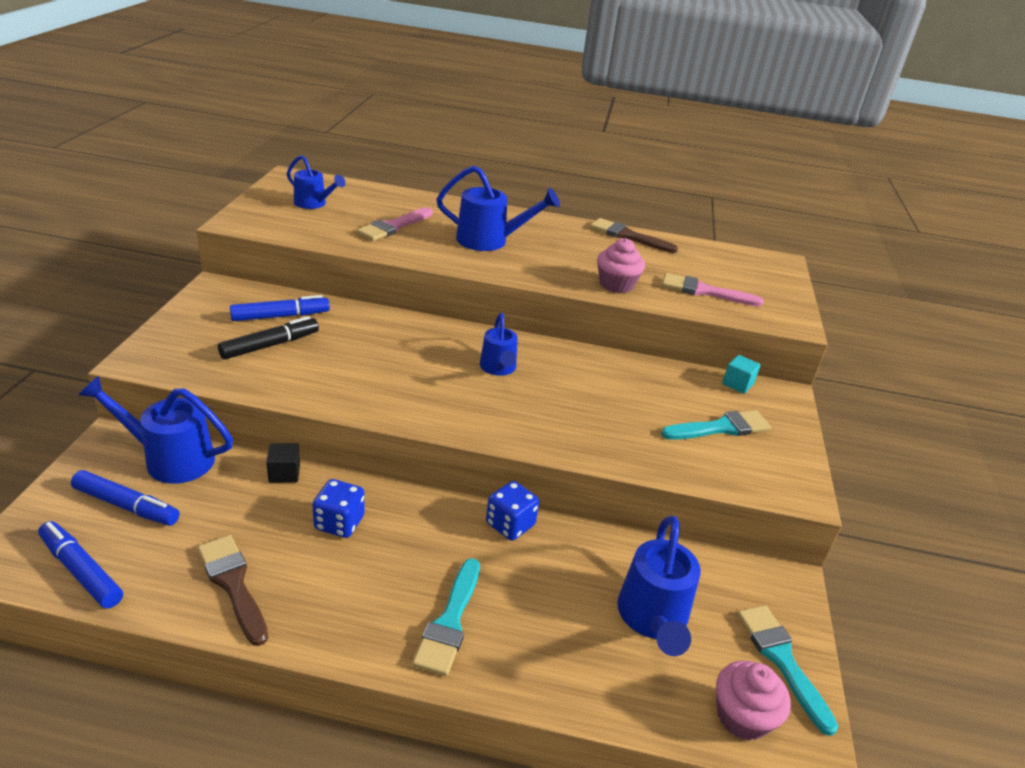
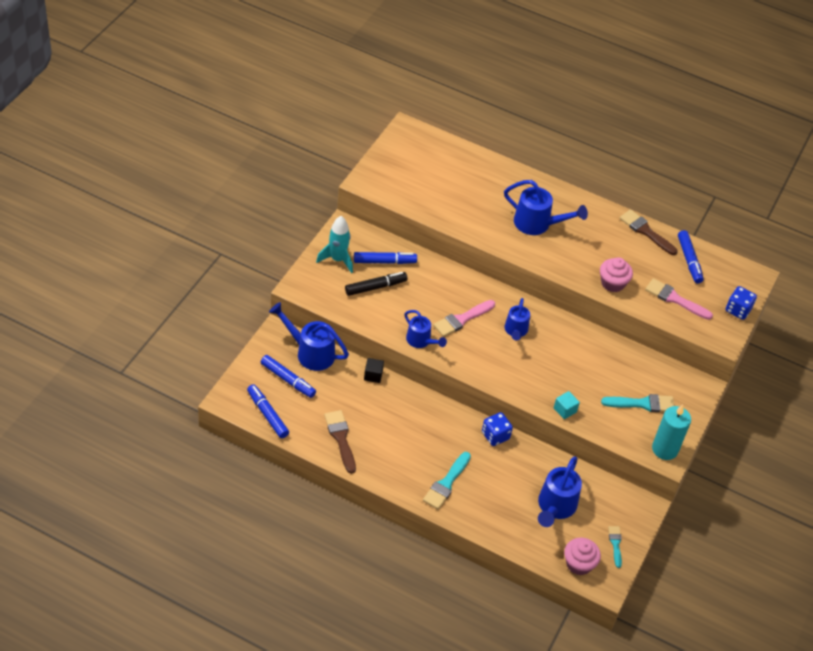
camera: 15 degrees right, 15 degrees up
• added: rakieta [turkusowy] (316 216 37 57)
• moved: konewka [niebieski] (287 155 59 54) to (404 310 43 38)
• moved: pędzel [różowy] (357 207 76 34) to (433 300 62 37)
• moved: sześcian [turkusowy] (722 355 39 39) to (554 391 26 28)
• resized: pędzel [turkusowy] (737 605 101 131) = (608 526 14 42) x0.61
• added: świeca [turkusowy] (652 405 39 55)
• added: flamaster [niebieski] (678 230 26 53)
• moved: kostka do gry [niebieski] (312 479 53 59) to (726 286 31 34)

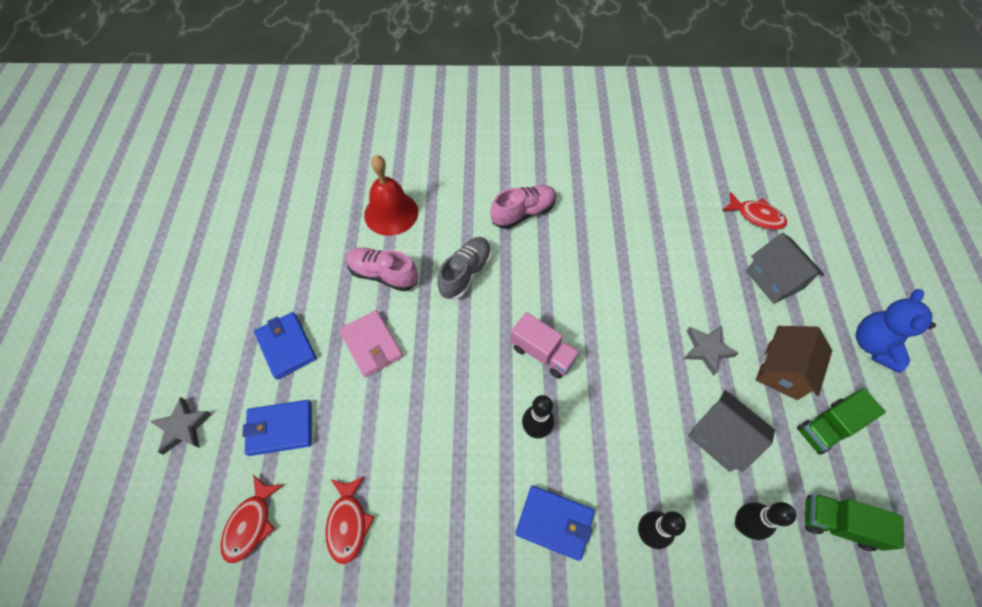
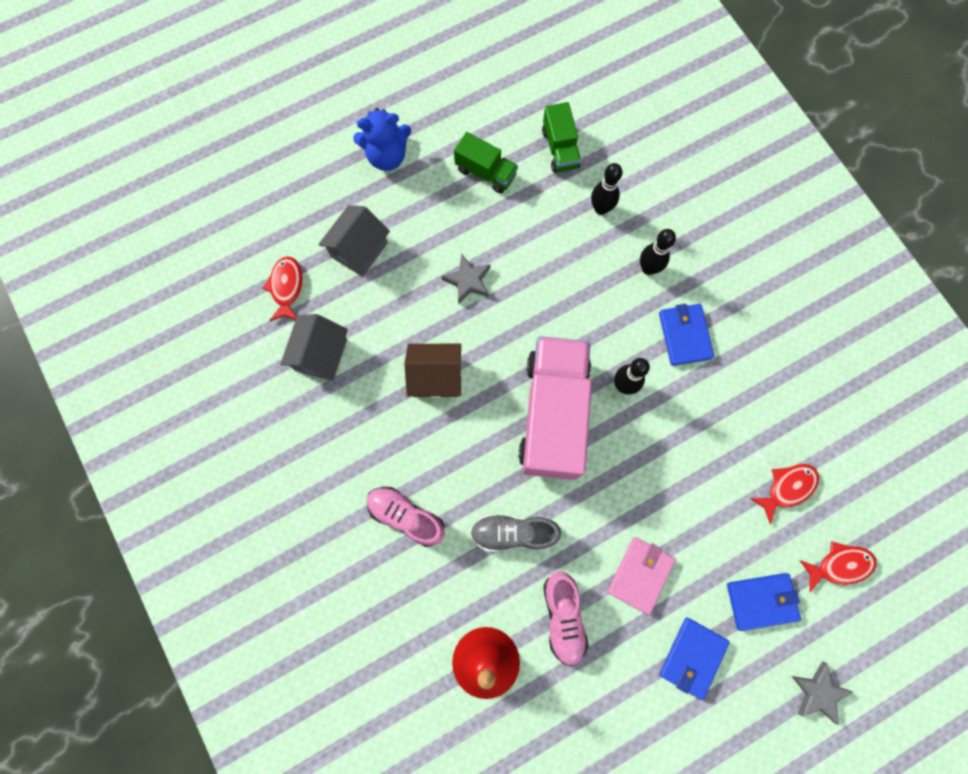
camera: 120 degrees left, 15 degrees up
• moved: domek [szary] (688 390 87 82) to (280 314 68 67)
• moved: domek [brązowy] (756 326 76 74) to (404 344 57 54)
• resized: ciężarówka [różowy] (511 312 69 67) = (518 336 74 144) x2.02
• turned: portfel [niebieski] (242 400 70 56) = (727 573 74 58) 60 degrees counterclockwise

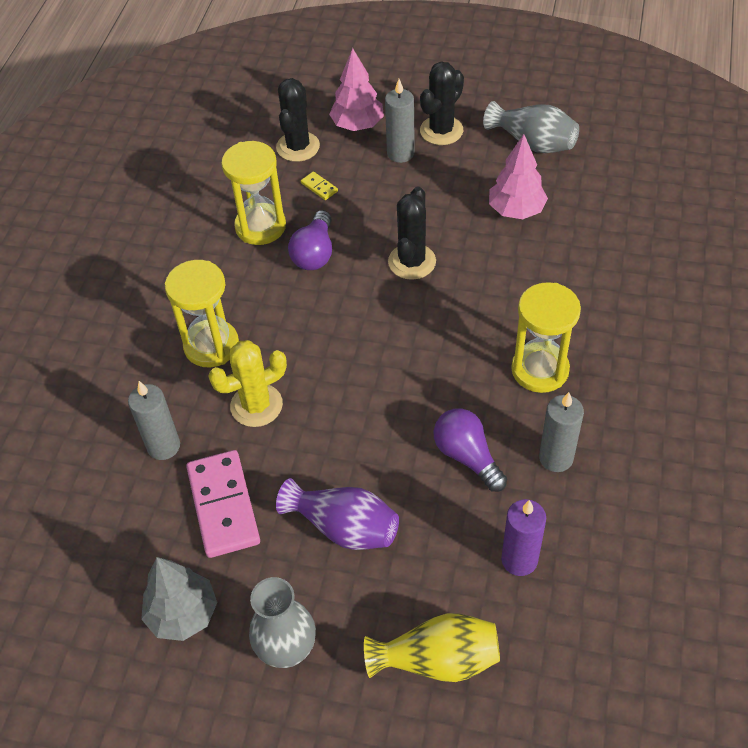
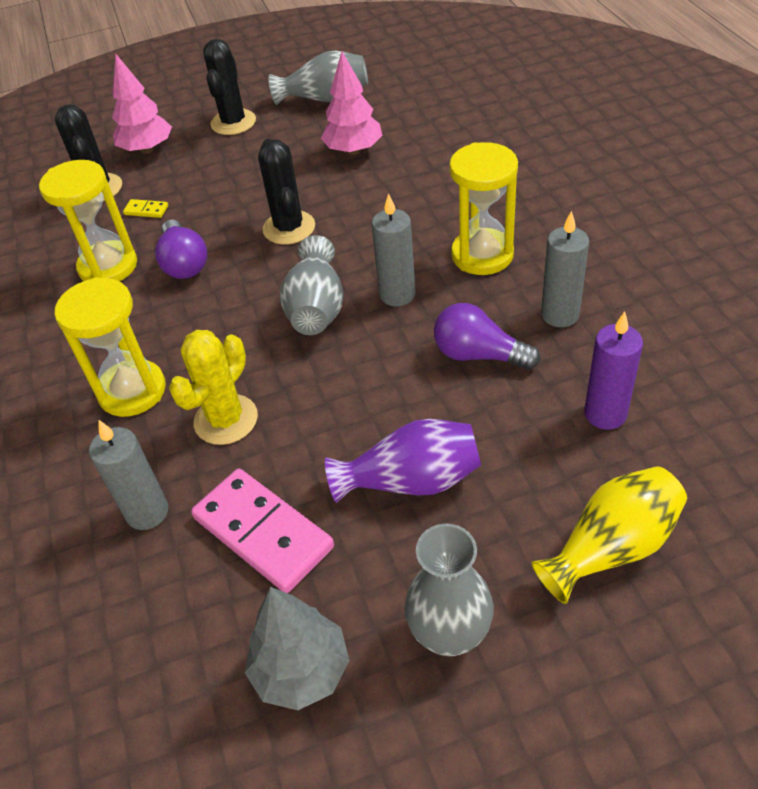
camera: 30 degrees left, 5 degrees down
• added: wazon [szary] (280 235 64 100)
• moved: świeca [szary] (385 79 30 84) to (372 193 44 113)

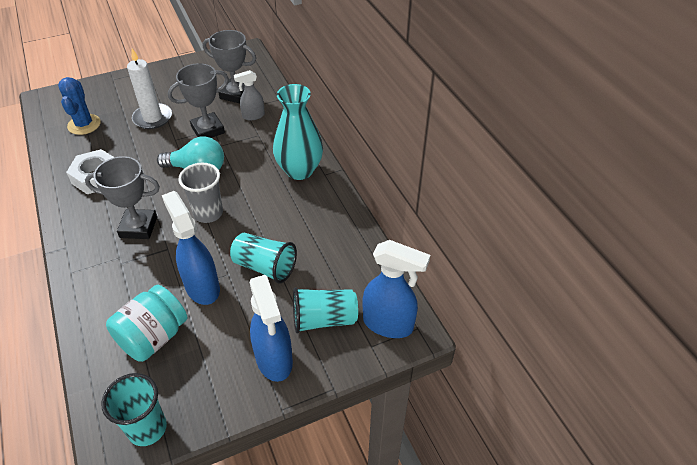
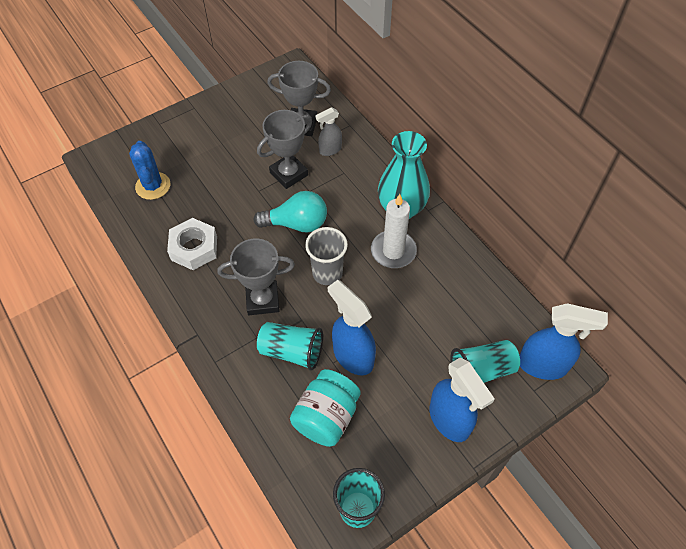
camera: 10 degrees left, 10 degrees up
• moved: szklanka [turkusowy] (230 233 67 51) to (257 322 66 49)
• moved: świeca [biały] (127 49 45 80) to (371 194 46 74)

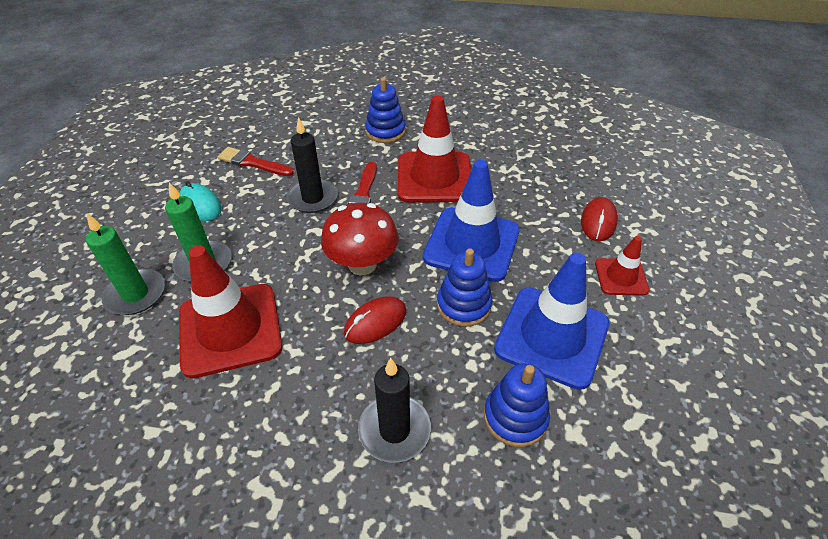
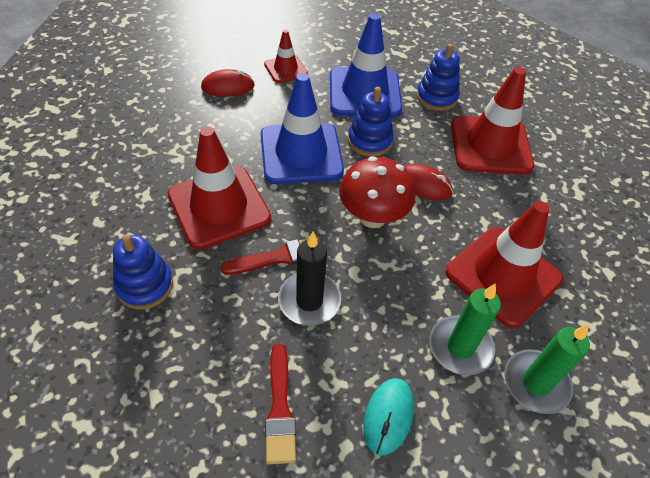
camera: 120 degrees left, 5 degrees up
• replaced: świeca [czarny] (358 358 73 105) to pachołek [czerwony] (451 67 83 108)

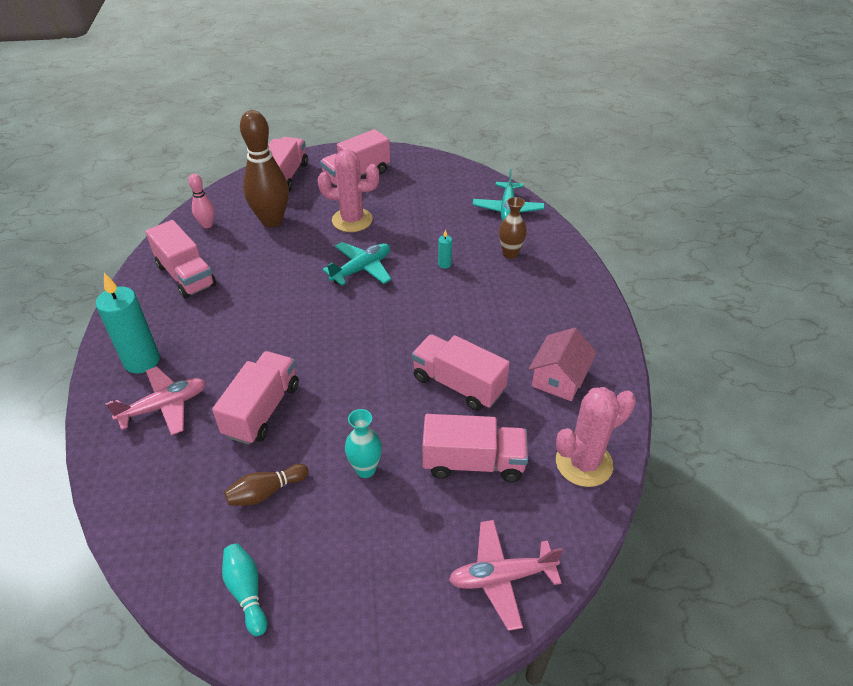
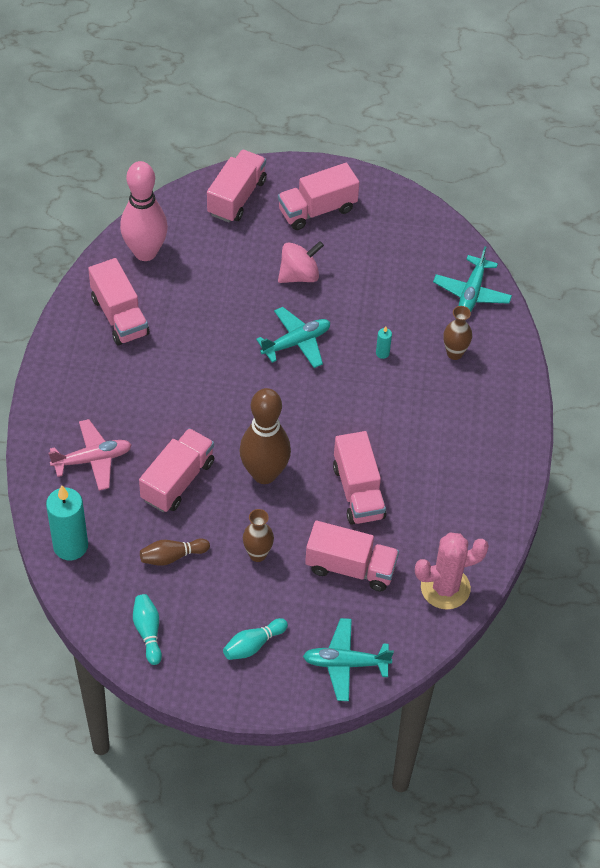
camera: 10 degrees right, 10 degrees up
• moved: świeca [turkusowy] (96 273 64 100) to (46 485 42 75)
• resized: kręgiel [różowy] (188 174 27 54) = (120 161 48 100) x2.03
• added: kręgiel [turkusowy] (223 618 65 42)
• moved: kręgiel [brązowy] (240 110 49 118) to (239 388 52 96)
• recoloured: wazon [turkusowy] (345 409 37 69) to wazon [brązowy] (243 509 31 53)
• replaced: kaktus [różowy] (318 149 61 83) to bączek [różowy] (278 241 46 42)
• recoloured: samolot [różowy] (449 520 114 111) to samolot [turkusowy] (303 618 91 83)
• turned: ciężarówka [różowy] (412 334 98 77) = (333 431 53 94) 150 degrees counterclockwise
• removed: domek [różowy] (529 328 68 73)

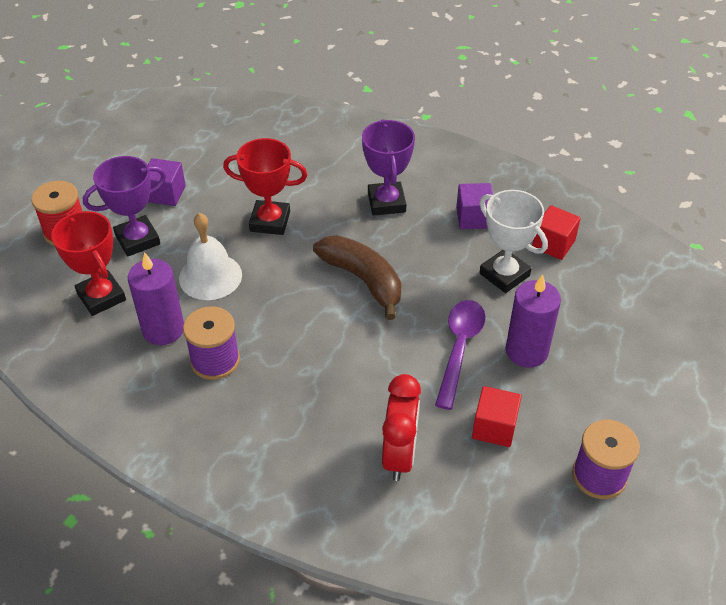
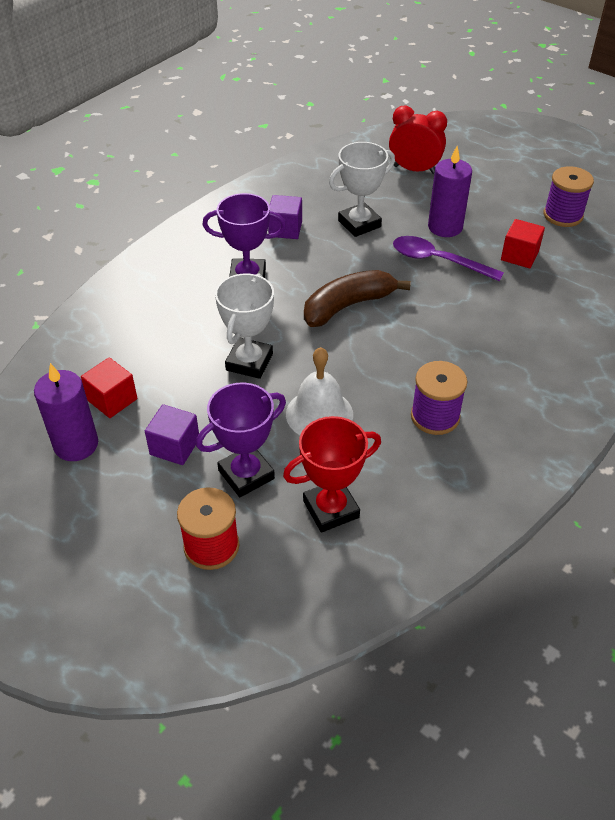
camera: 80 degrees left, 0 degrees up
• moved: świeca [fioletowy] (128 252 56 93) to (34 363 64 98)
• moved: sześcian [czerwony] (532 205 49 55) to (81 357 56 61)
• turned: puchar [fioletowy] (83 156 83 100) = (196 383 90 114) 75 degrees clockwise
• recoloured: puchar [czerwony] (223 138 84 97) to puchar [biały] (215 273 59 106)
• moved: budzik [czerwony] (382 374 39 107) to (389 106 58 68)

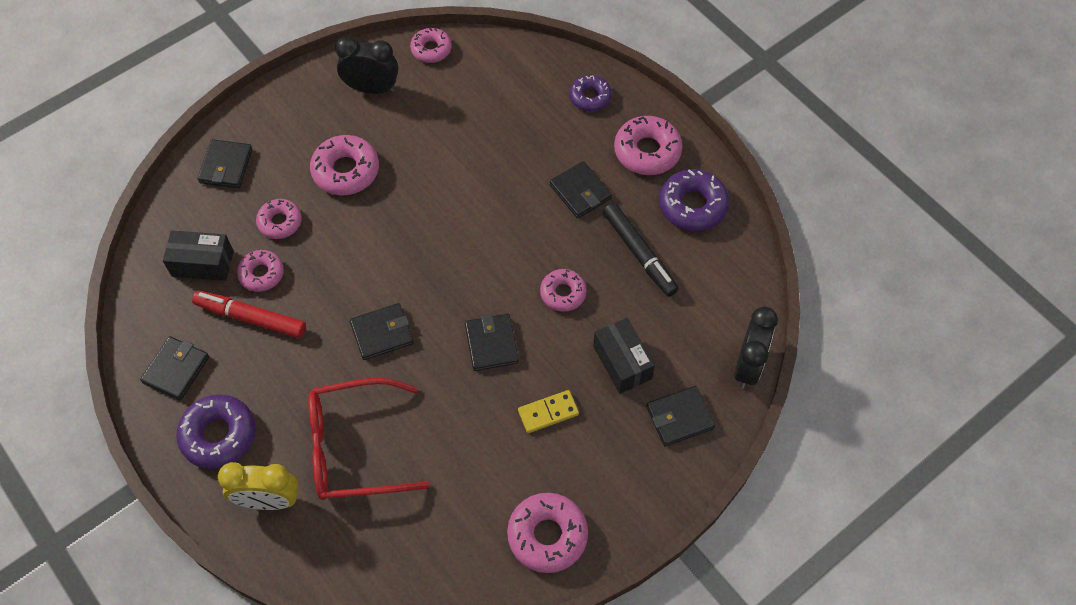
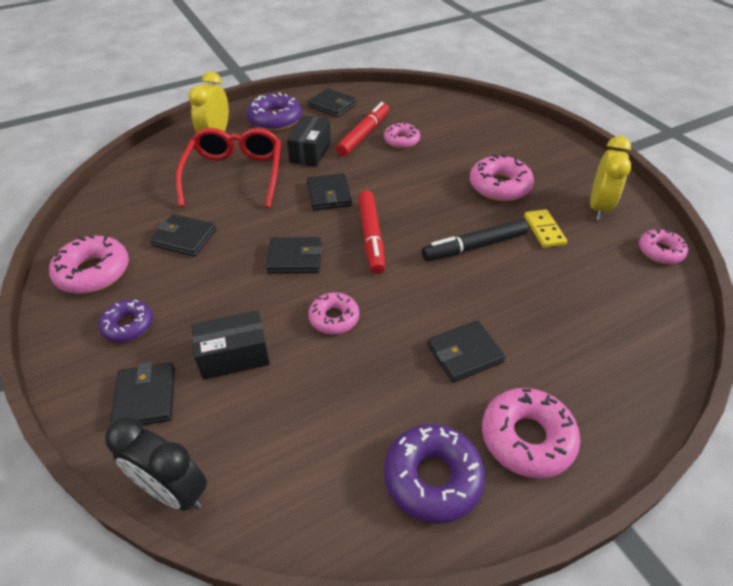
camera: 100 degrees right, 15 degrees down
• moved: donut [fioletowy] (569 75 43 37) to (99 299 54 43)
• moved: portfel [czarny] (198 139 54 49) to (150 214 66 42)
• moved: pudełko [czarny] (163 230 71 51) to (287 116 44 51)
• added: flamaster [czerwony] (358 190 27 84)
• moved: flamaster [czarny] (603 203 76 94) to (422 219 106 42)
• moved: kostka domina [żółty] (518 390 61 43) to (524 209 43 39)
• recoloured: budzik [czarny] (335 36 63 58) to budzik [żółty] (590 136 41 84)
• removed: donut [różowy] (256 199 46 40)

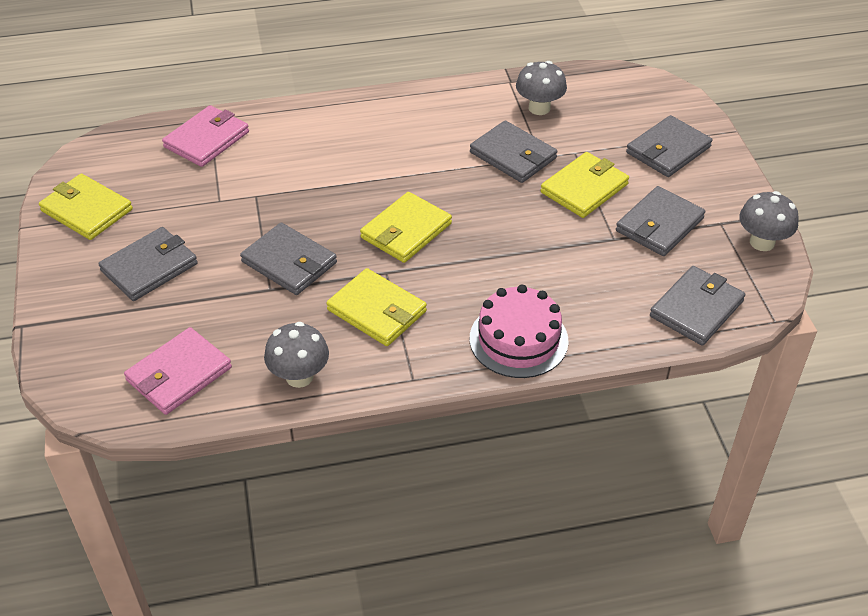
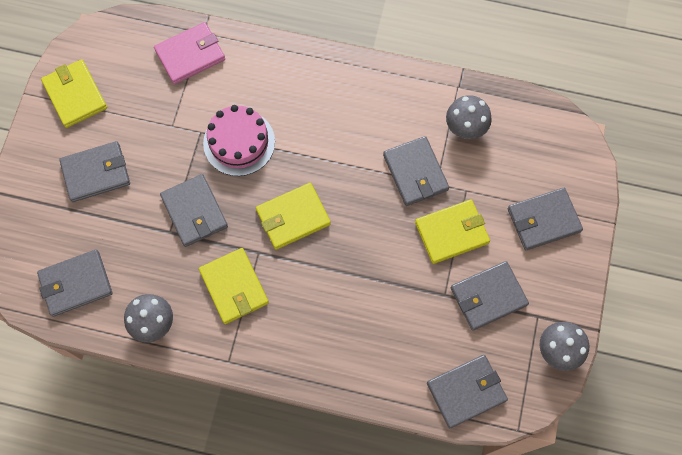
camera: 25 degrees right, 25 degrees up
• recoloured: portfel [różowy] (124 327 108 88) to portfel [szary] (37 250 76 67)
• moved: tort [różowy] (470 285 99 93) to (203 105 72 71)

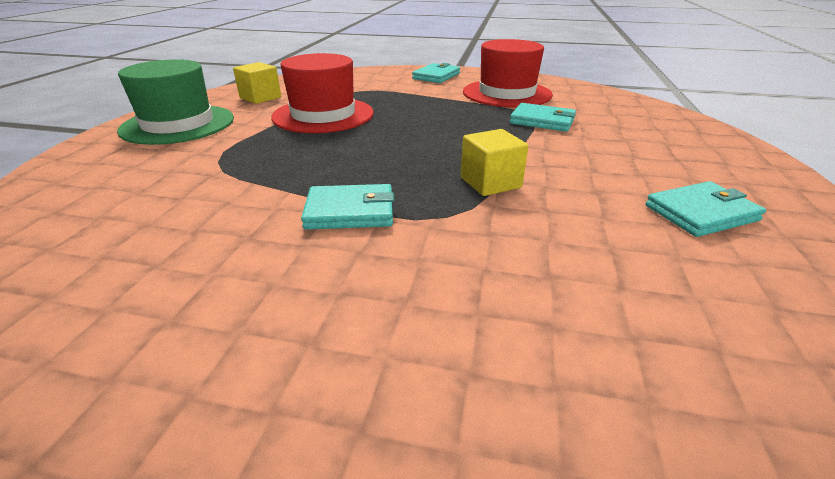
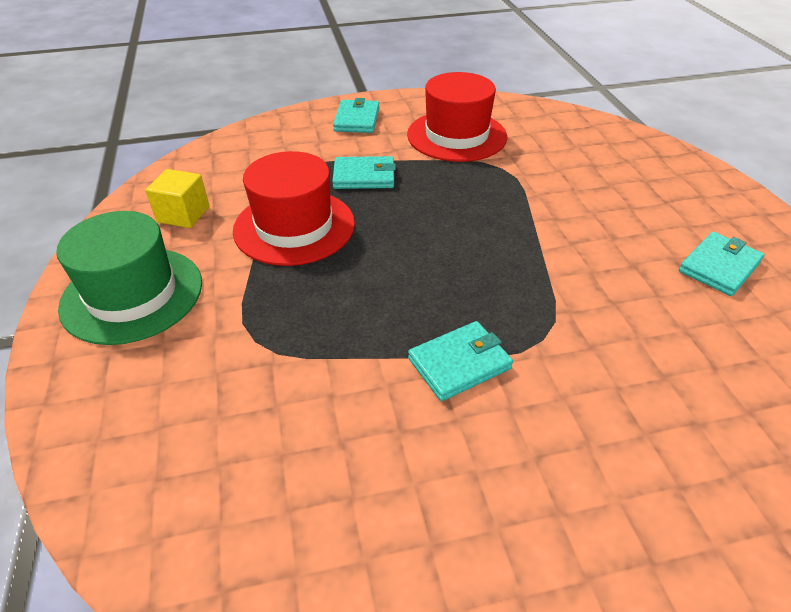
camera: 25 degrees left, 10 degrees up
• moved: portfel [turkusowy] (510 103 66 29) to (332 156 64 33)
• removed: sześcian [żółty] (461 129 67 67)

